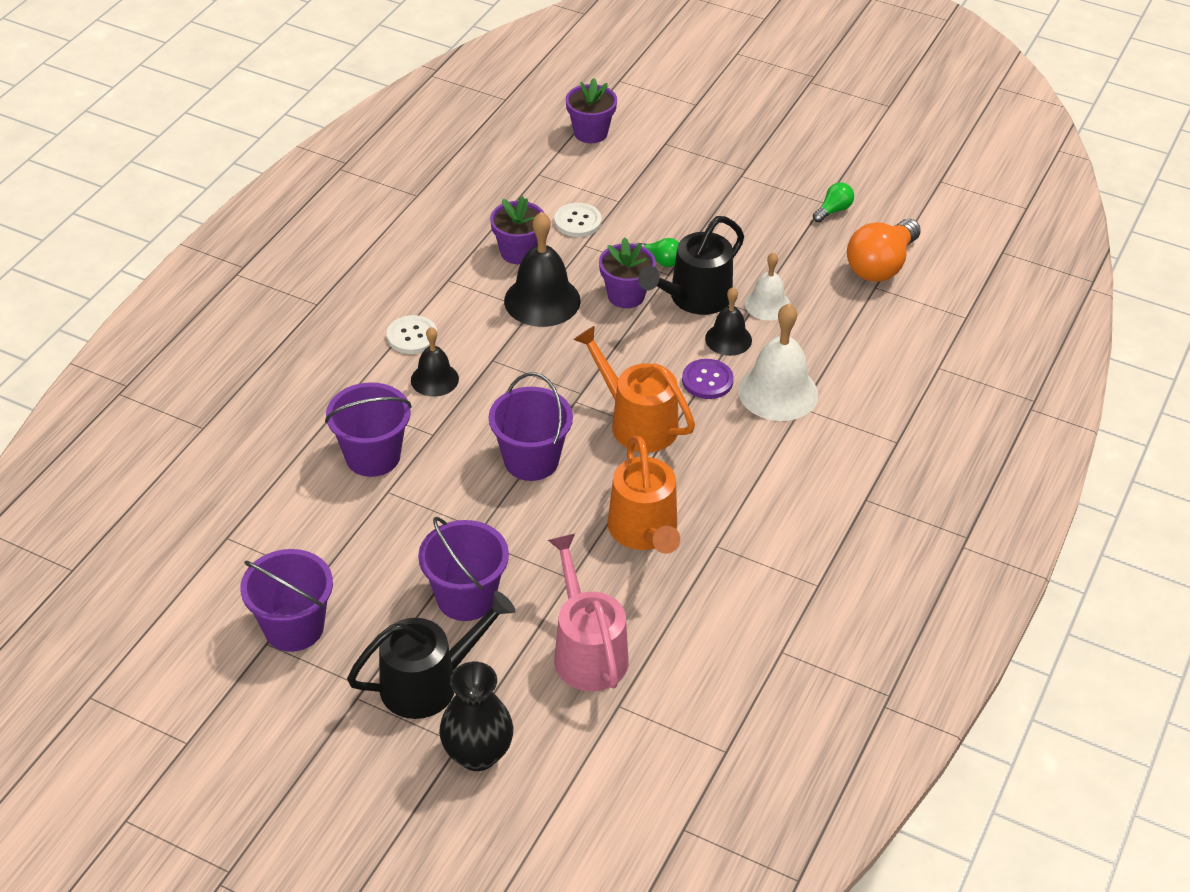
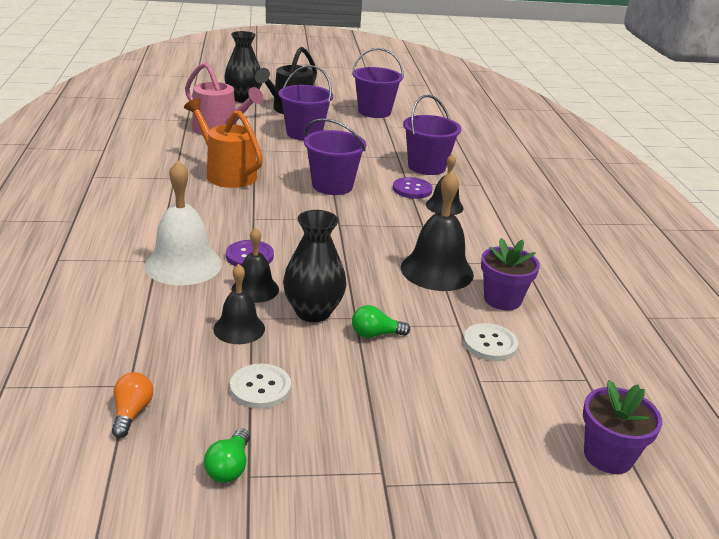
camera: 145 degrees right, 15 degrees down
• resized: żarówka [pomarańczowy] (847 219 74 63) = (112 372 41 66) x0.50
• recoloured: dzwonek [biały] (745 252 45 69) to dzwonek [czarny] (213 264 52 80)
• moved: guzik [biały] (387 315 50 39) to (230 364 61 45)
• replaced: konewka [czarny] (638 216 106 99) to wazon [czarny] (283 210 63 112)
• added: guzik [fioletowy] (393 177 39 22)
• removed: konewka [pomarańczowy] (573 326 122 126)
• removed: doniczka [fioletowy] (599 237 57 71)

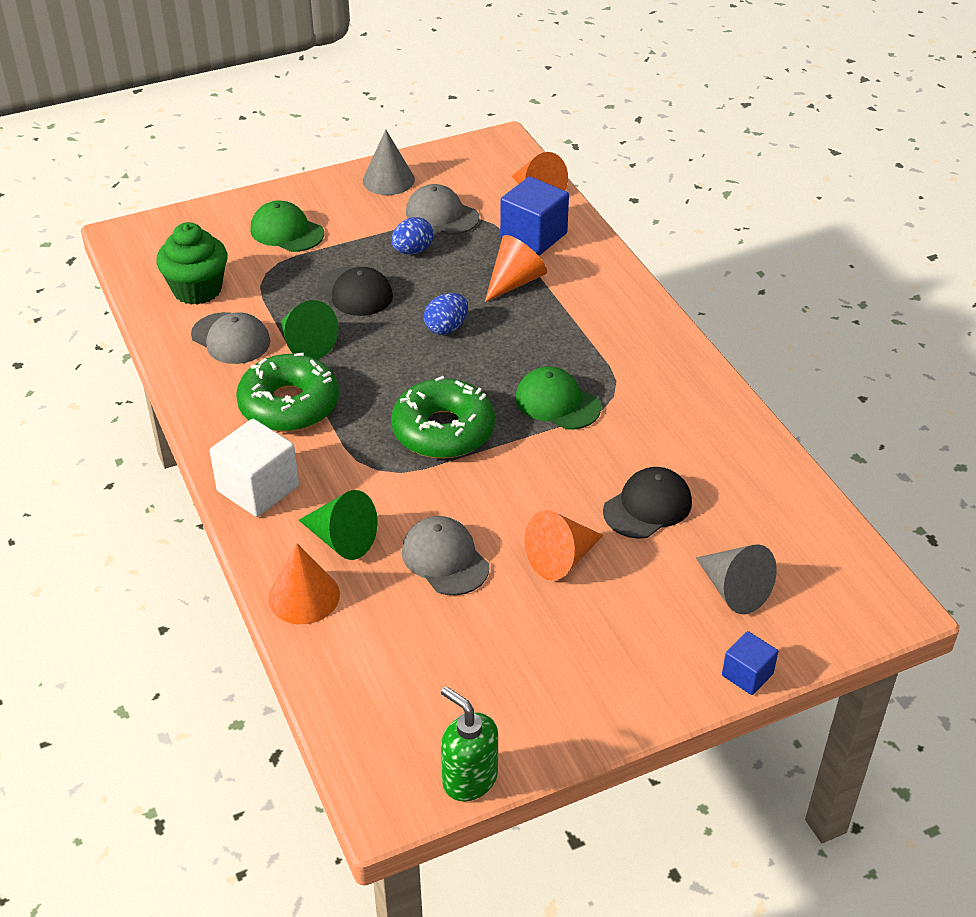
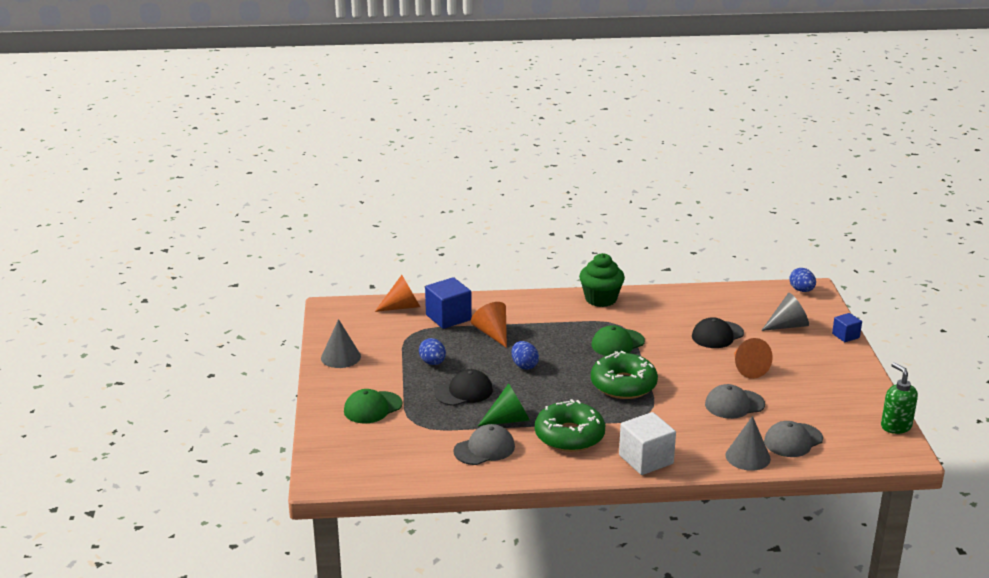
camera: 70 degrees left, 15 degrees down
• moved: muffinka [zielony] (156 222 72 83) to (579 253 46 54)
• turned: czapka [czarny] (603 467 89 72) = (692 317 52 31) 105 degrees counterclockwise
• recoloured: stożek [pomarańczowy] (268 543 72 81) to stożek [szary] (725 416 46 55)
• moved: czapka [szary] (406 184 73 51) to (764 421 59 36)
• added: jajko [niebieski] (789 268 27 24)
• turned: dozownik mydła [zielony] (441 686 57 116) = (881 362 37 72) 90 degrees clockwise
• removed: stożek [zielony] (299 490 79 70)

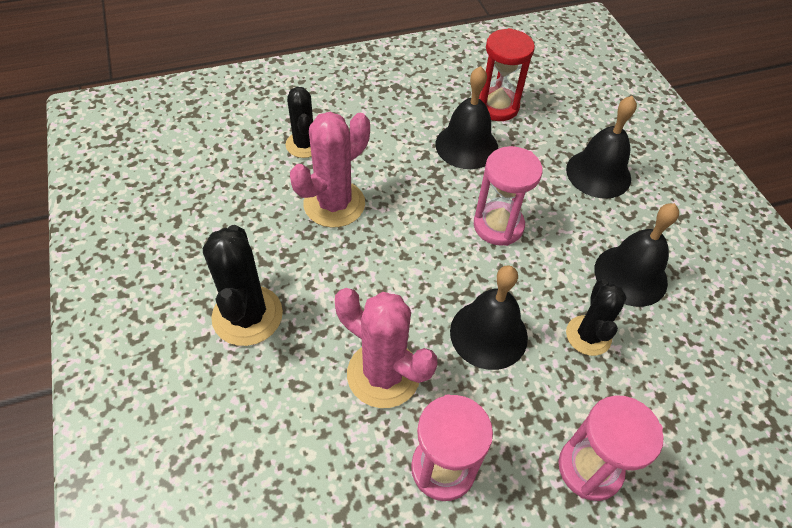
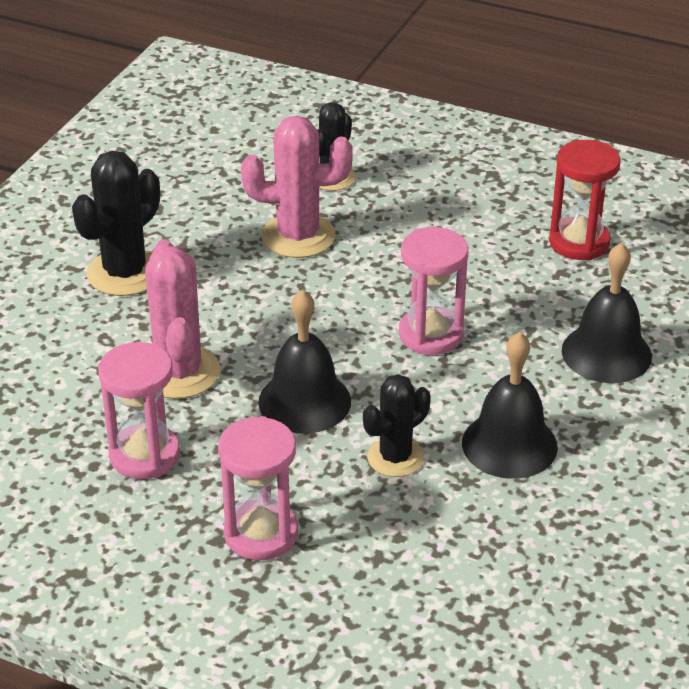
camera: 45 degrees right, 15 degrees down
• removed: dzwonek [czarny] (435 66 63 103)

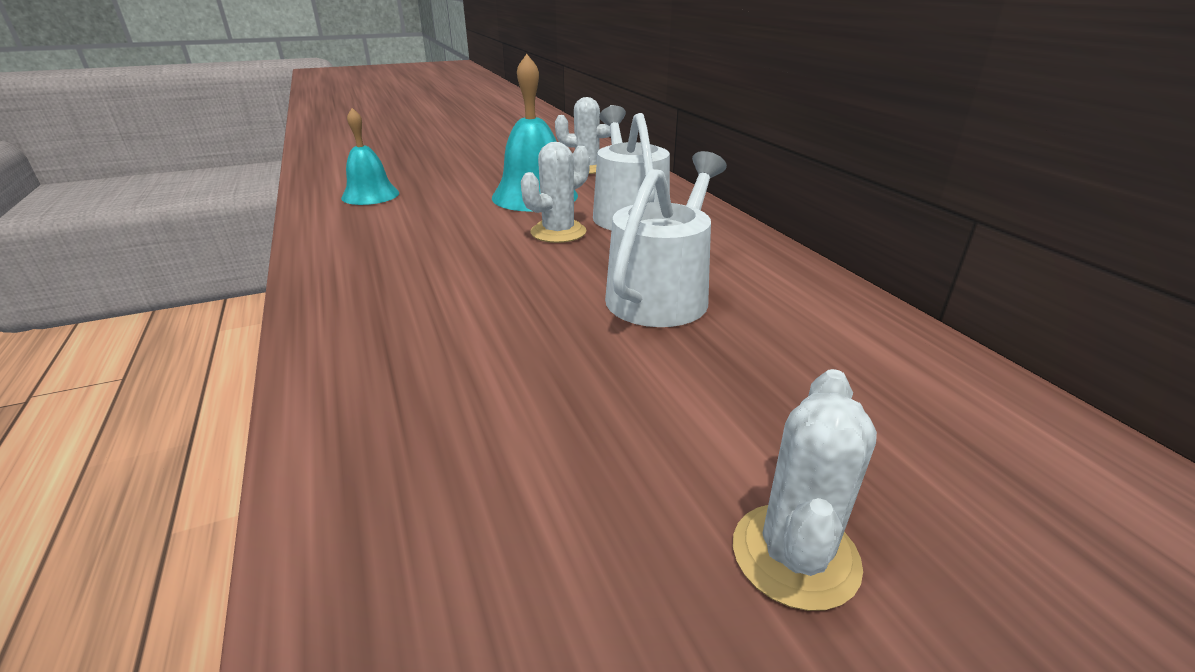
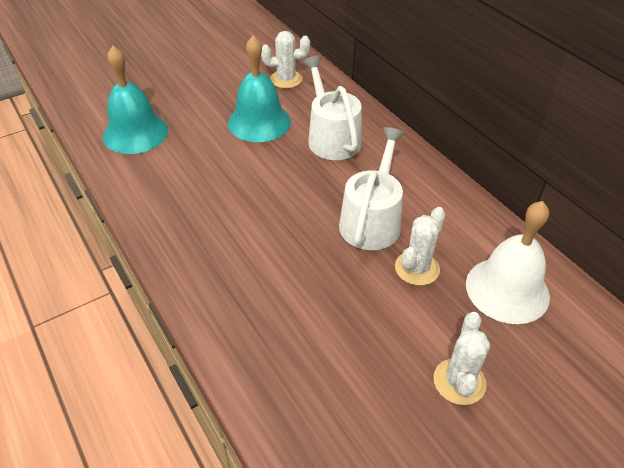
camera: 10 degrees left, 15 degrees up
• resized: dzwonek [turkusowy] (341 108 58 97) = (103 46 65 108) x1.55
• moved: kaktus [biały] (521 142 69 101) to (395 207 50 79)
• added: dzwonek [biały] (466 201 84 123)

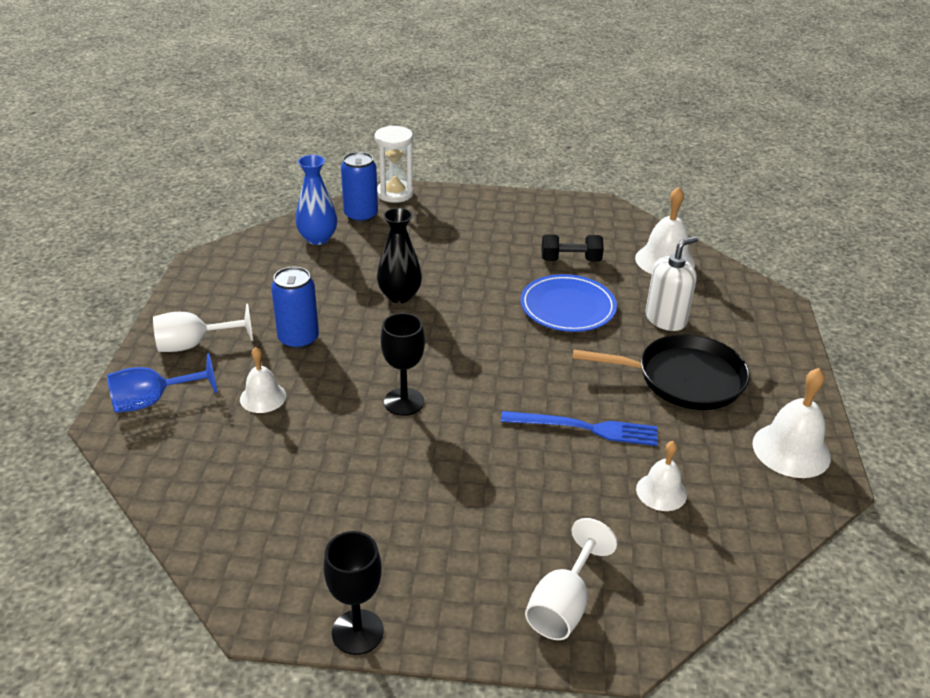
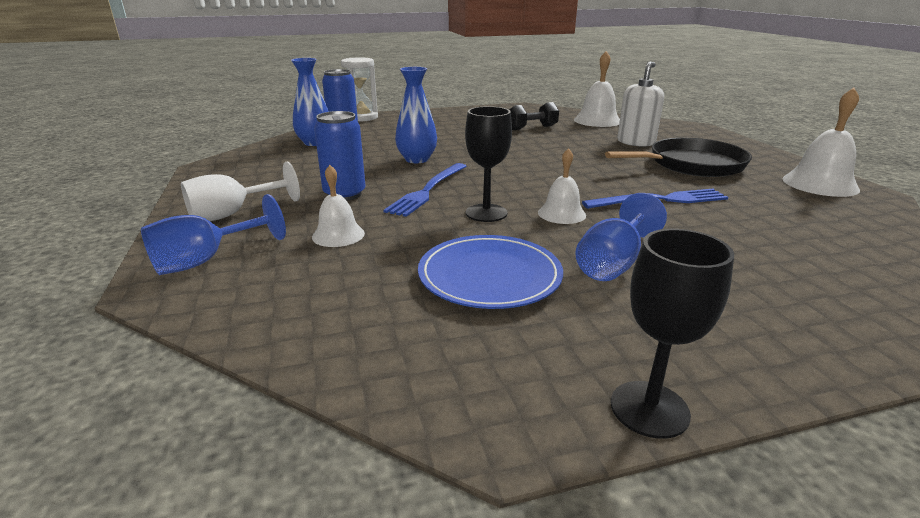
camera: 20 degrees left, 10 degrees down
• added: widelec [niebieski] (383 163 84 54)
• recoloured: wazon [czarny] (377 208 45 95) to wazon [niebieski] (395 67 42 96)
• moved: talerz [niebieski] (520 274 97 58) to (418 235 145 74)
• moved: dzwonek [biały] (636 441 51 70) to (538 148 48 76)
• added: kielich [niebieski] (575 193 92 88)
• removed: kielich [biały] (525 518 92 122)

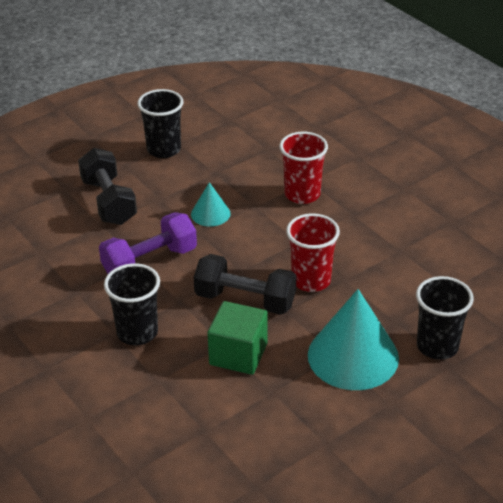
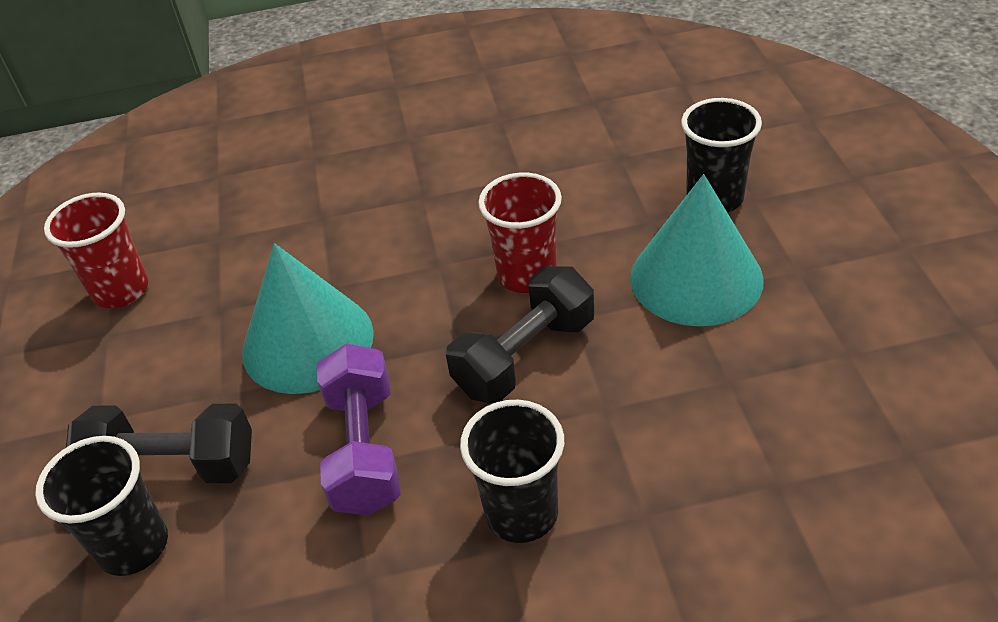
camera: 60 degrees left, 5 degrees up
• moved: szklanka [czarny] (137 89 46 69) to (35 436 133 140)
• moved: szklanka [czerwony] (280 132 48 72) to (44 192 104 116)
• resized: stożek [turkusowy] (191 182 39 45) = (242 243 132 151) x1.99
• removed: sześcian [zielony] (208 301 60 74)

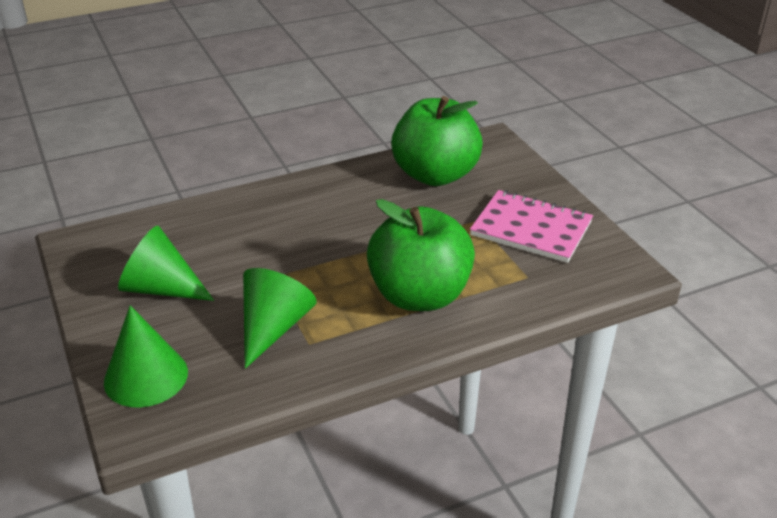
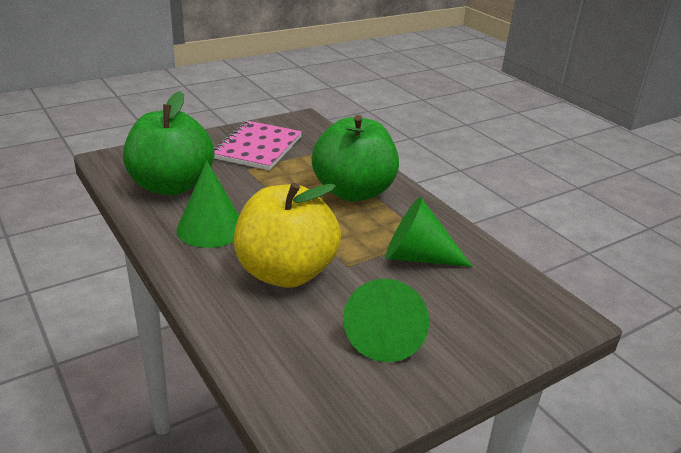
camera: 100 degrees left, 5 degrees down
• moved: stożek [zielony] (104 306 84 102) to (177 161 62 87)
• added: jabłko [żółty] (234 183 107 105)

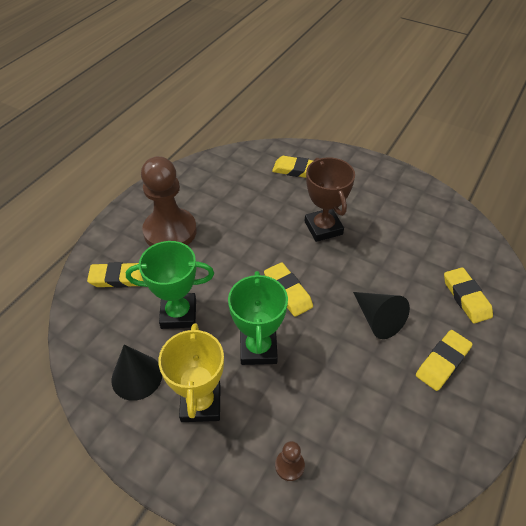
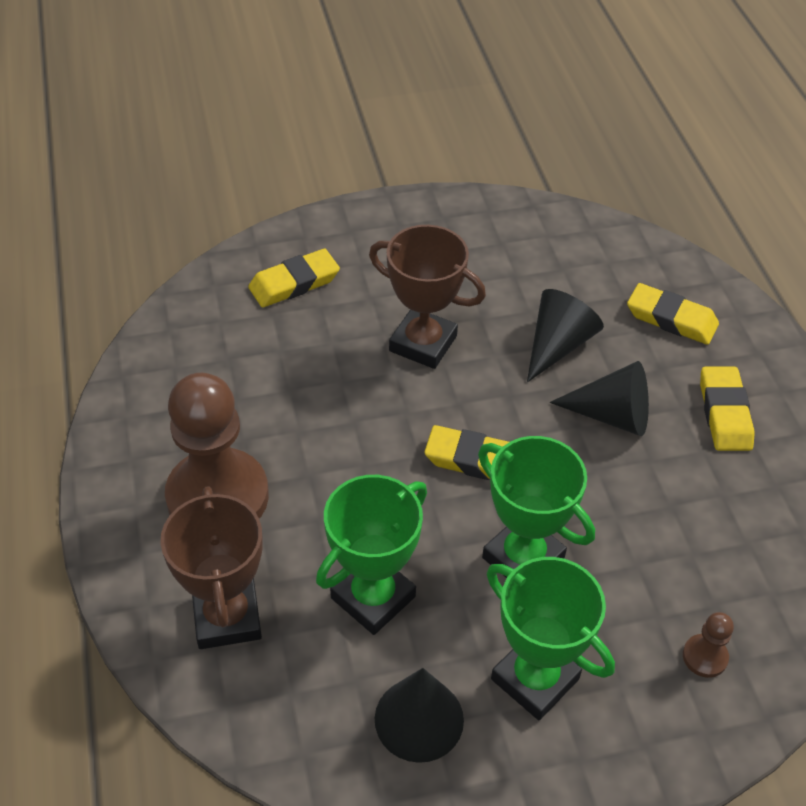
camera: 45 degrees left, 0 degrees up
• replaced: gumka do mazania [żółty] (87 262 56 26) to puchar [brązowy] (160 486 102 163)
• recoloured: puchar [żółty] (158 323 66 99) to puchar [zielony] (487 557 128 163)
• added: stożek [czarny] (527 289 77 94)

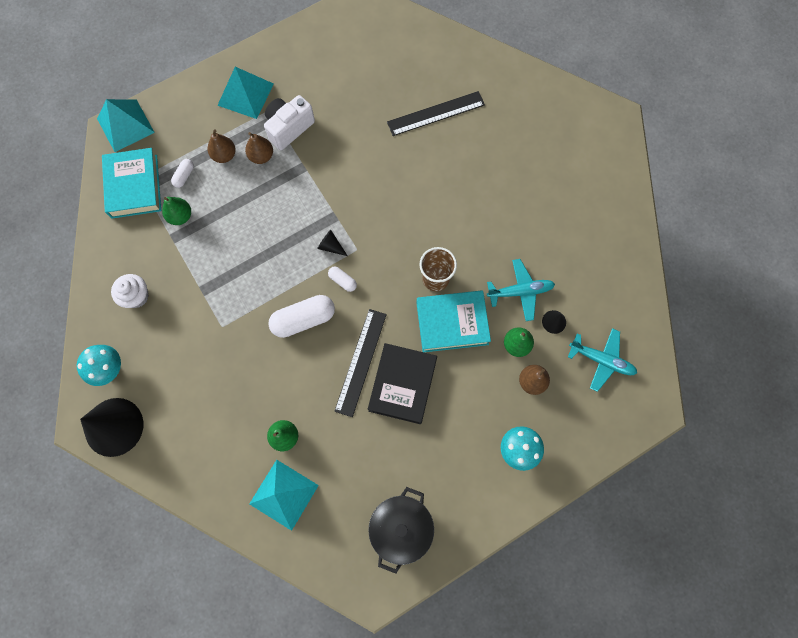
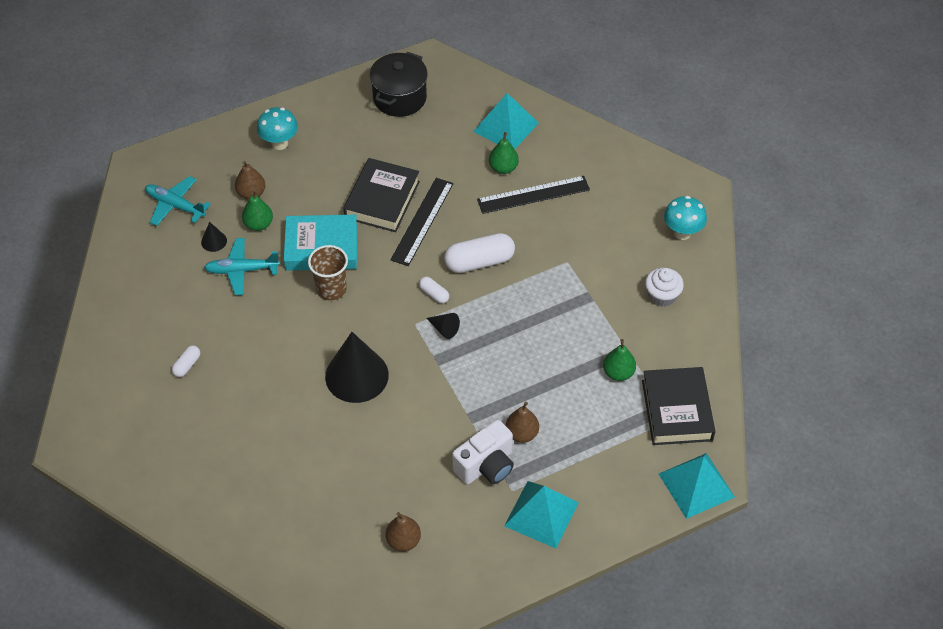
camera: 175 degrees left, 20 degrees down
• moved: kapsułka [biały] (171 159 23 29) to (172 345 28 32)
• moved: stożek [czarny] (80 398 63 59) to (325 332 64 71)
• moved: gruszka [brązowy] (208 130 28 33) to (386 512 35 39)
• moved: linijka [czarny] (387 91 98 45) to (477 176 113 38)
• recoloured: książka [turkusowy] (102 148 59 71) to książka [czarny] (642 367 73 78)

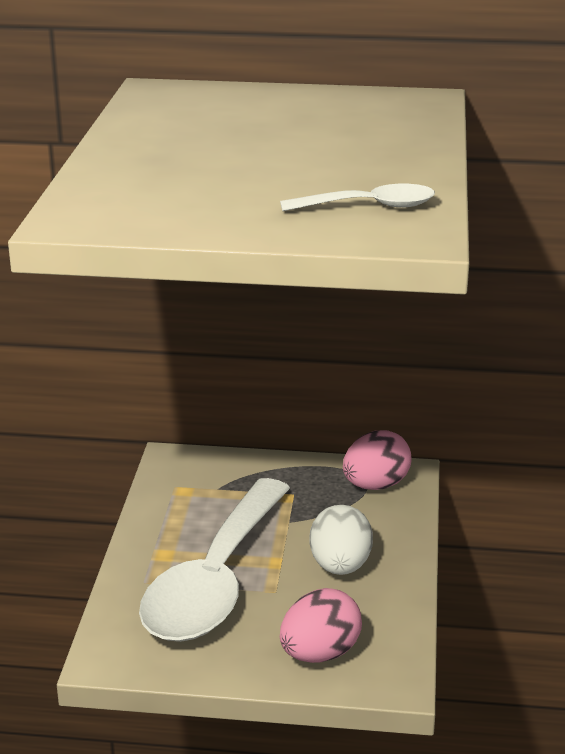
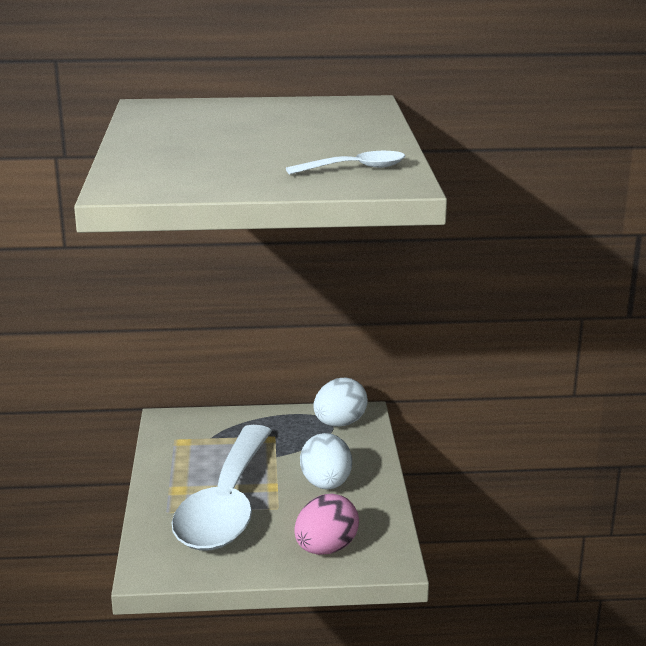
camera: 10 degrees left, 5 degrees down
• recoloured: jajko [różowy] (343 430 69 60) to jajko [biały] (313 378 55 49)

